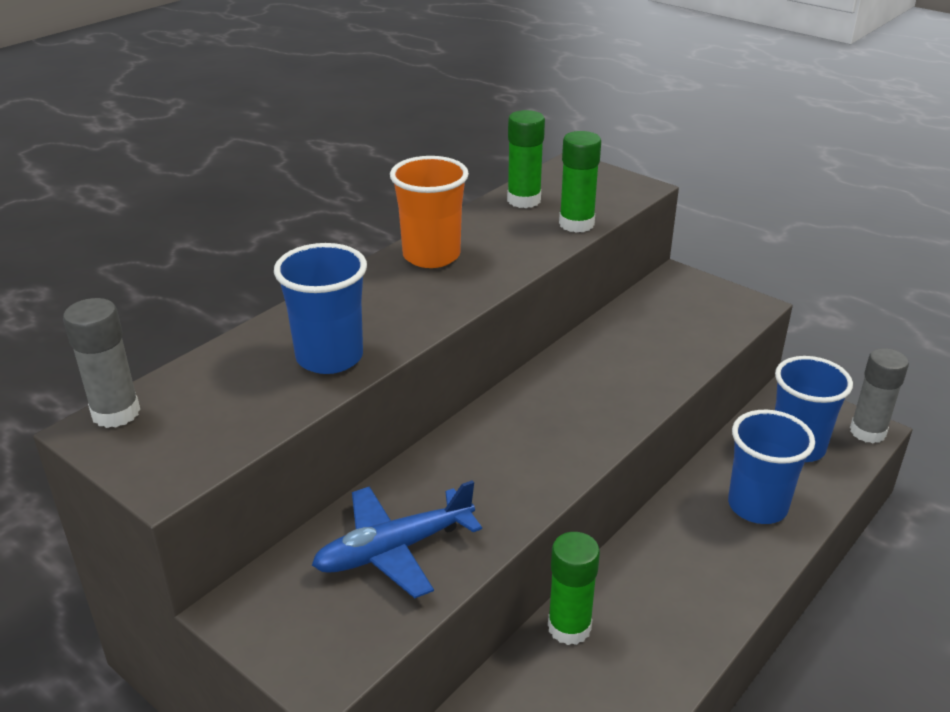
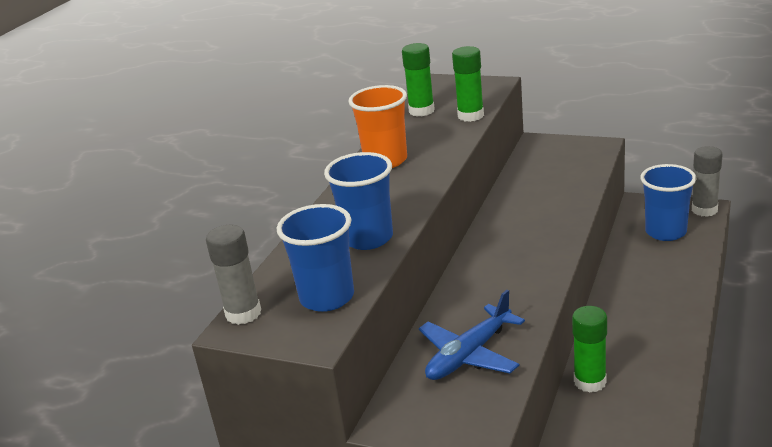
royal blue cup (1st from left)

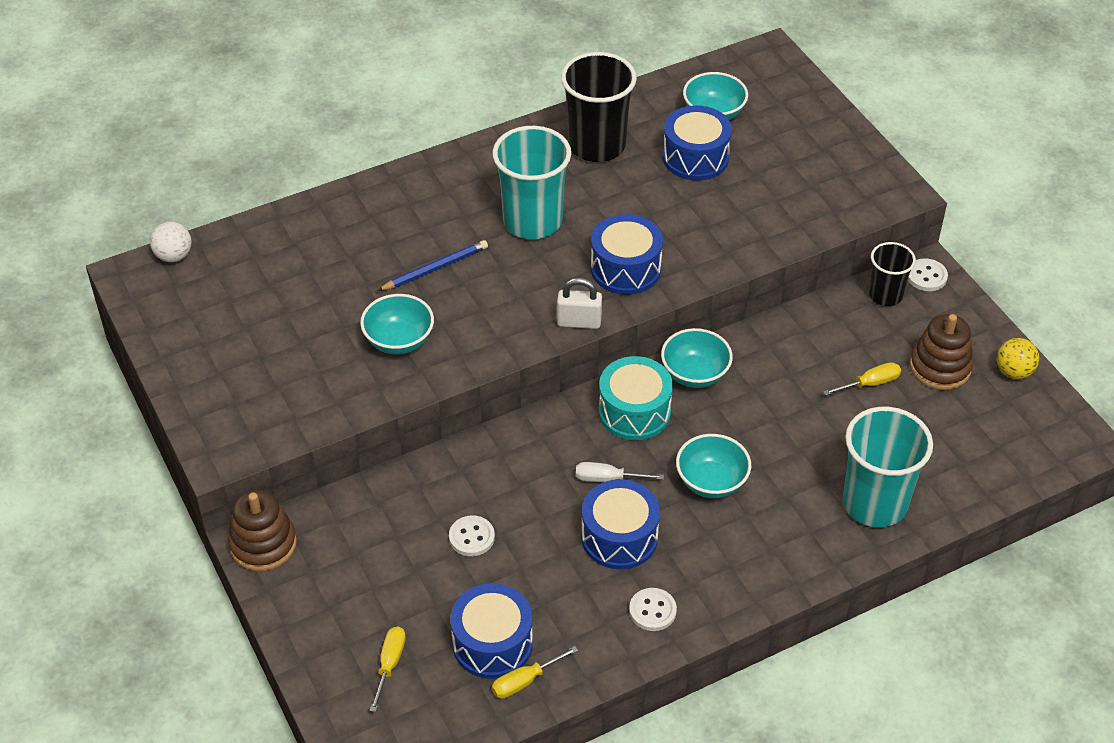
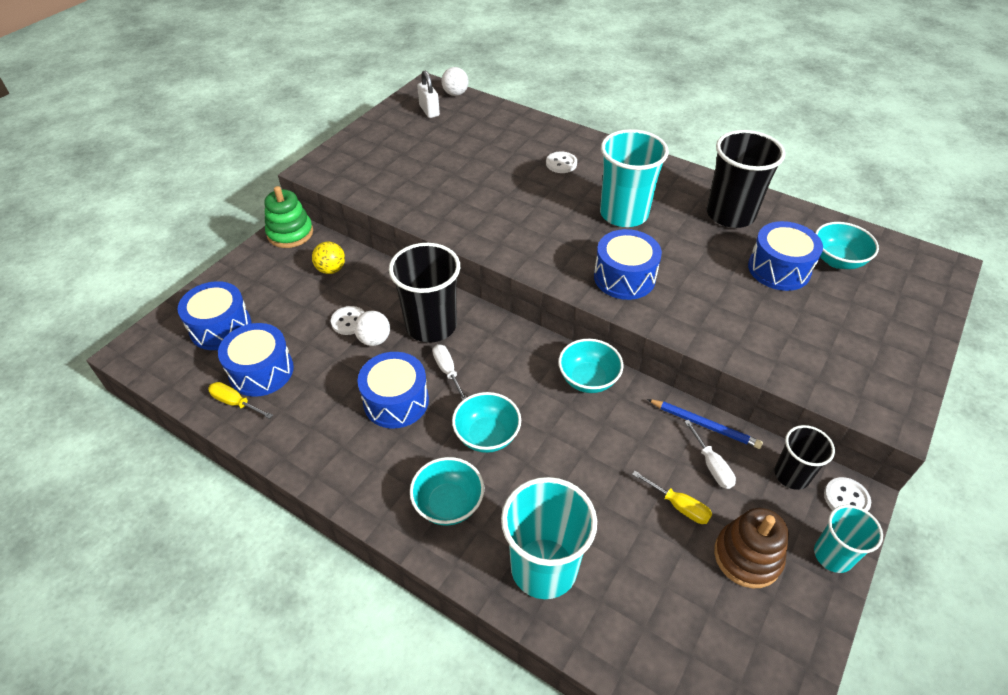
leaf-green stacking toy; turquoise bowl (1st from left); royal blue drum (1st from left); royal blue pencil; white small lock; turquoise drum; white button (2nd from left); golden play ball; white play ball (1st from left); black cup (1st from left); white screwdriver (2nd from left); turquoise cup (3rd from left)

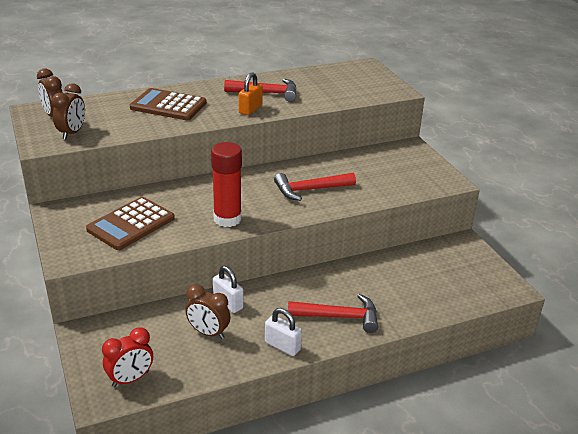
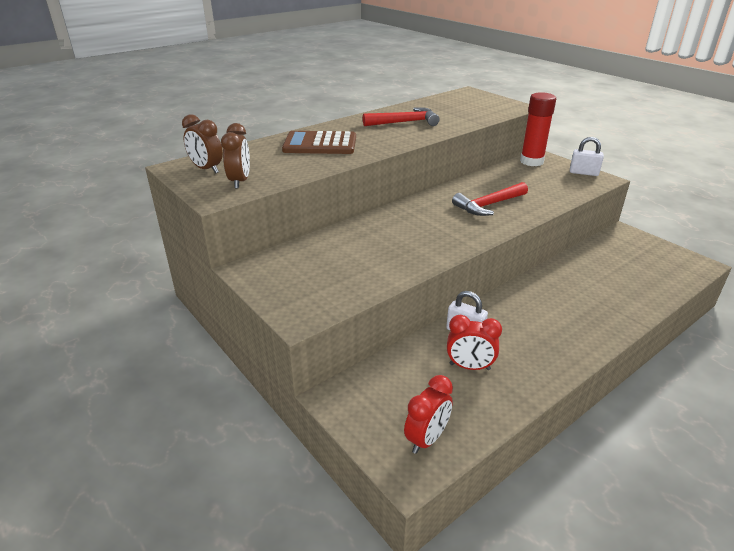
brown pocket calculator (1st from left in the first image); red bedside clock (2nd from left); red glue stick; orange-coloured small lock; white small lock (2nd from left); red carpenter's hammer (3rd from left in the first image)

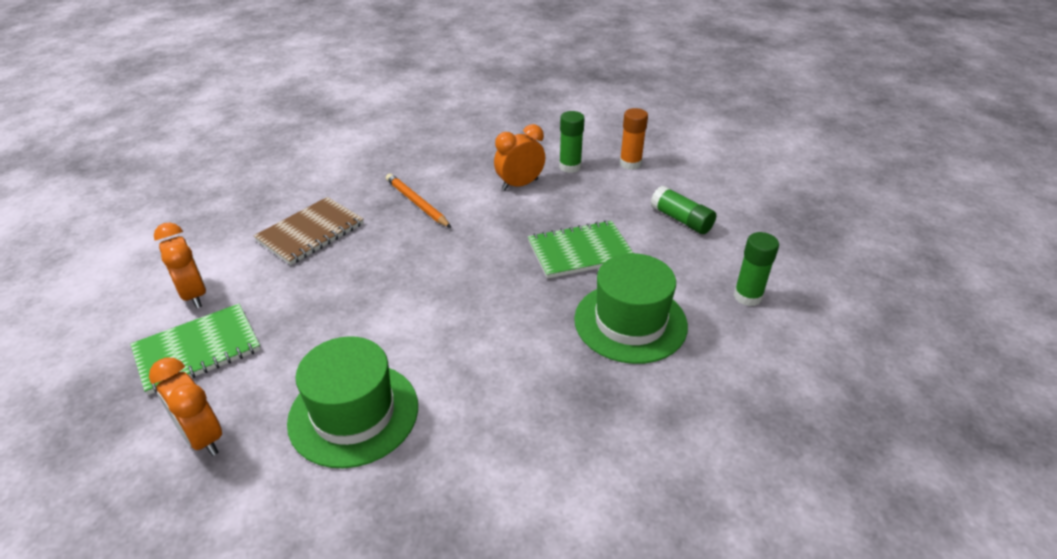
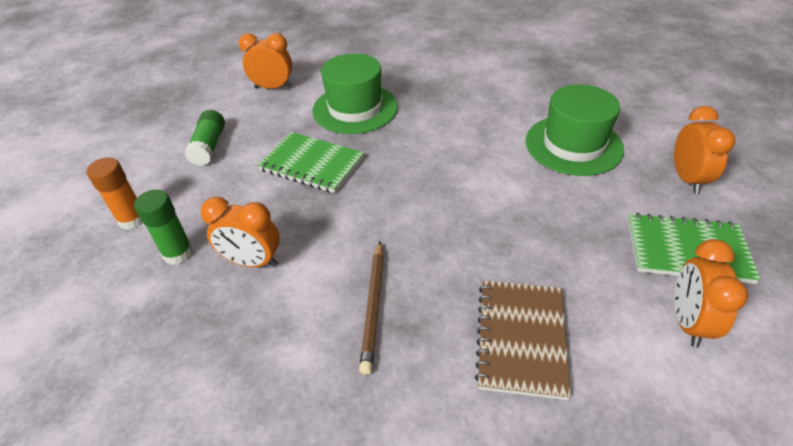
brown exercise book; brown pencil; orange-coloured bedside clock (2nd from left)

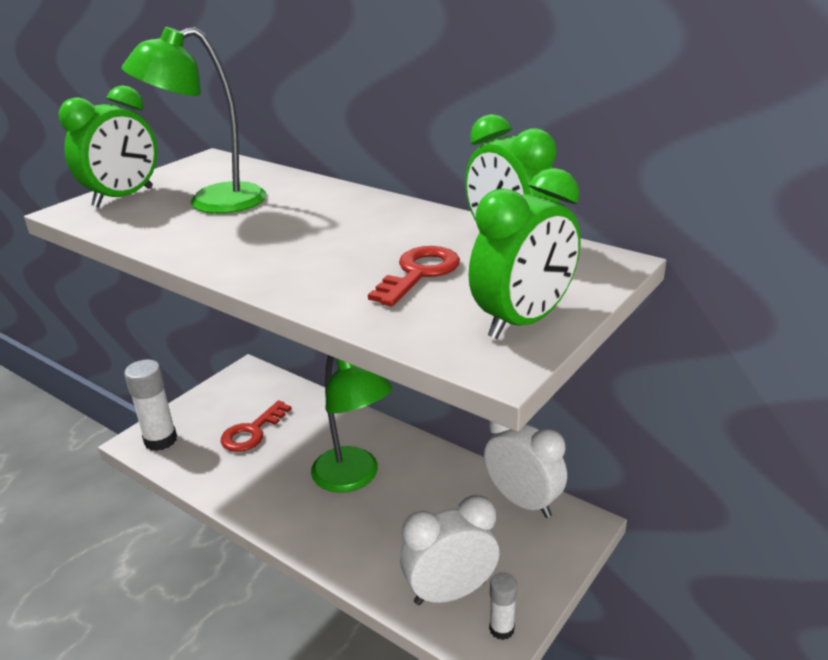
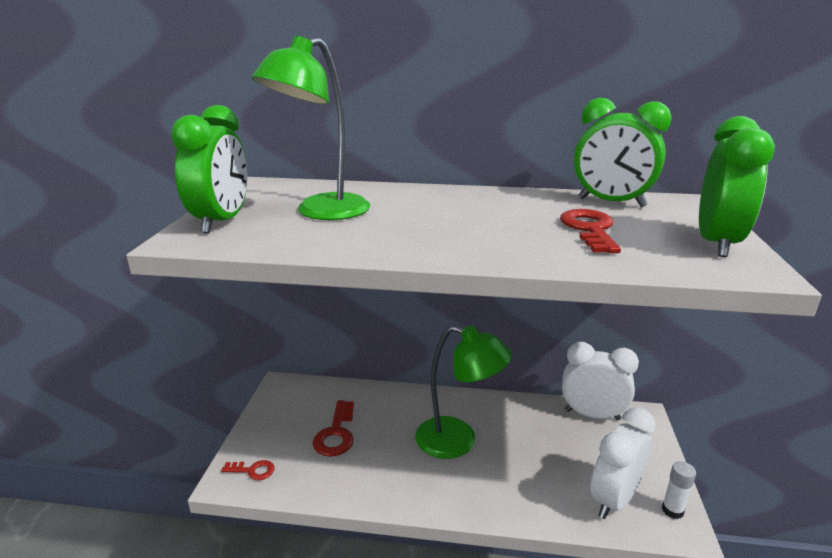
red door key (1st from left)

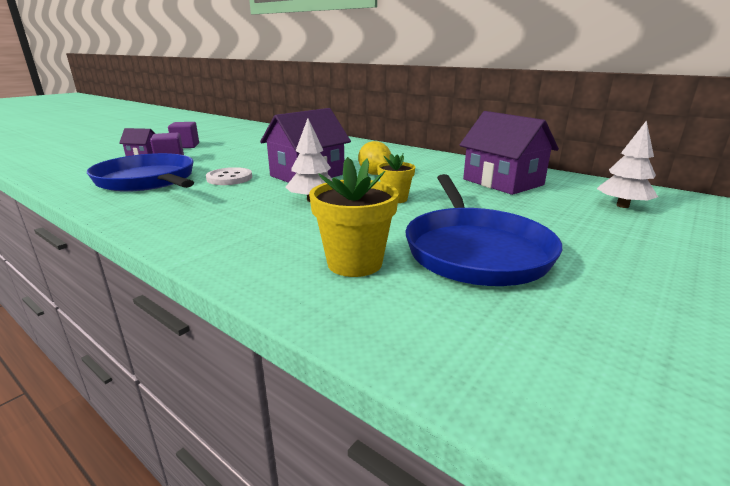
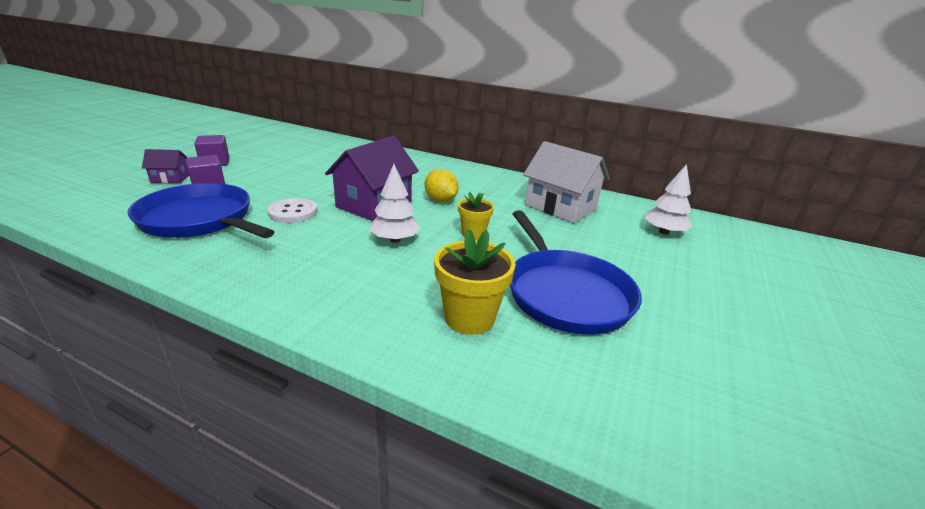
white house

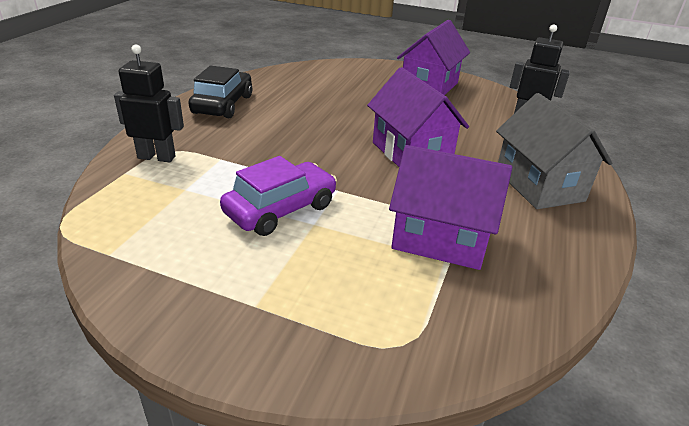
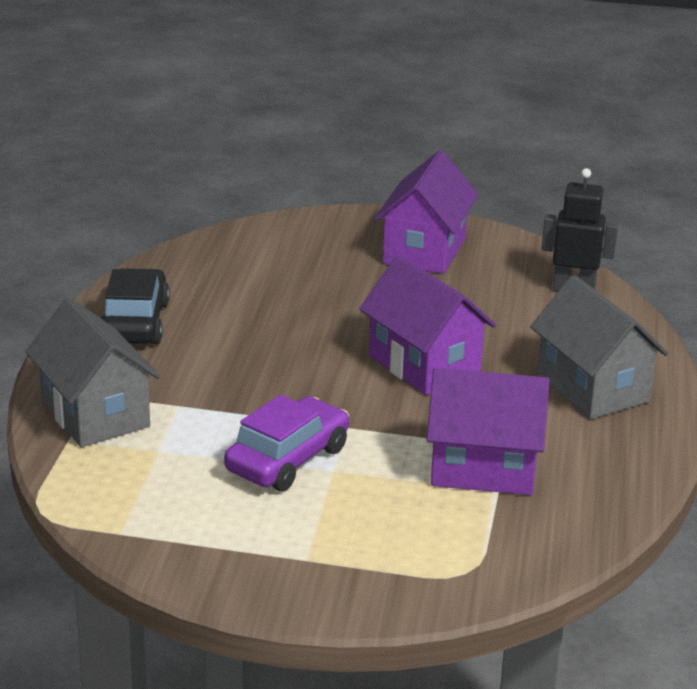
ash-grey house (1st from left)

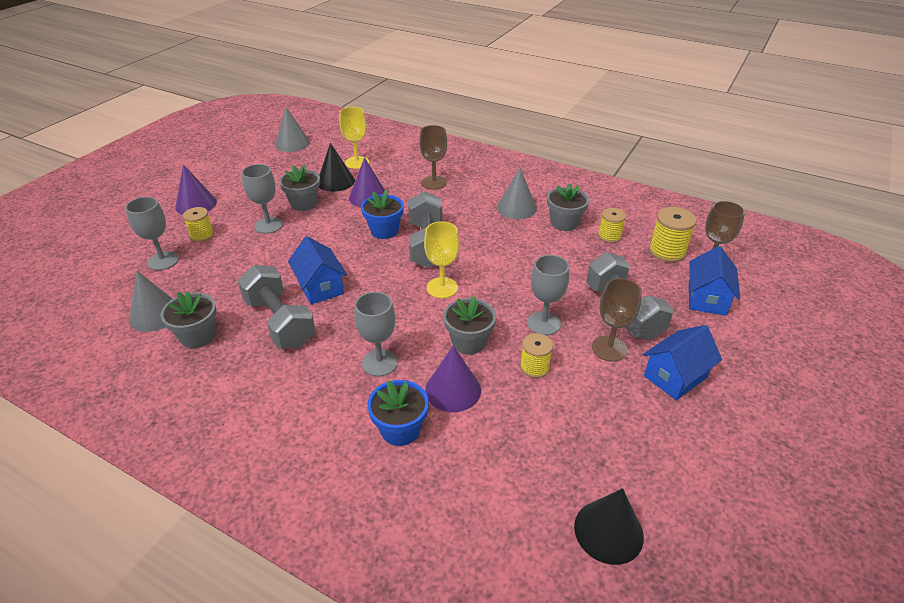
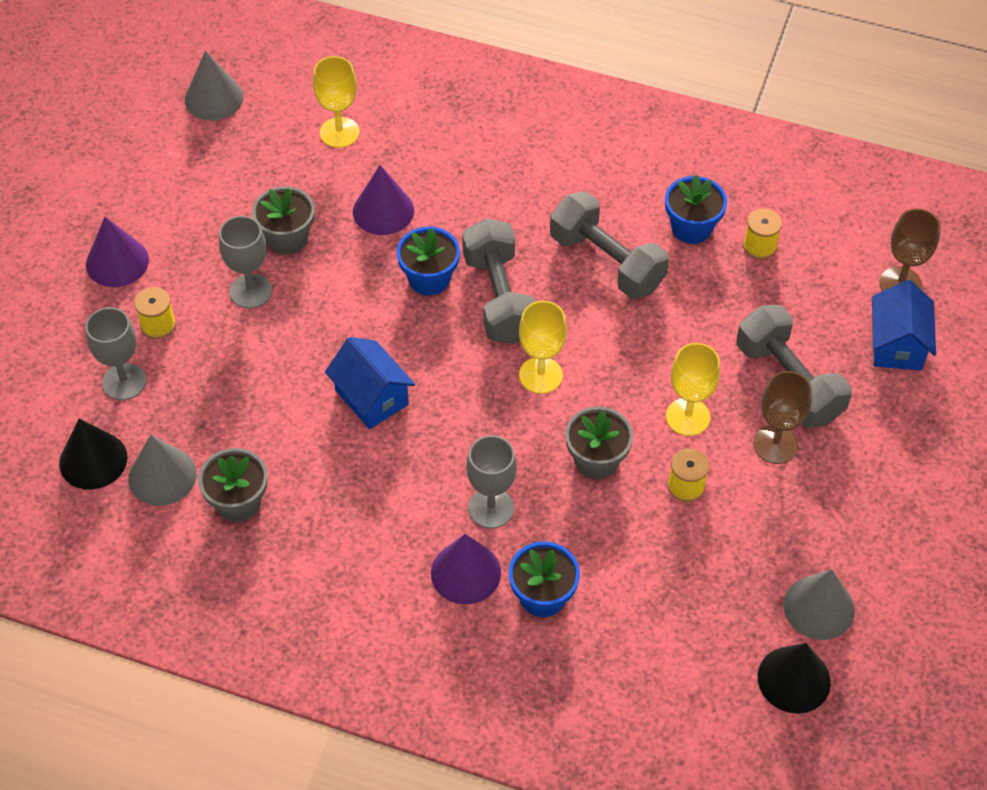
ash-grey dumbbell (2nd from left); black solid cone (1st from left); brown wine glass (1st from left in the first image); royal purple solid cone (3rd from left); ash-grey solid cone (3rd from left); golden wine glass (3rd from left); royal blue potted plant (3rd from left); royal blue house (2nd from left in the first image); golden reel of thread (4th from left in the first image)

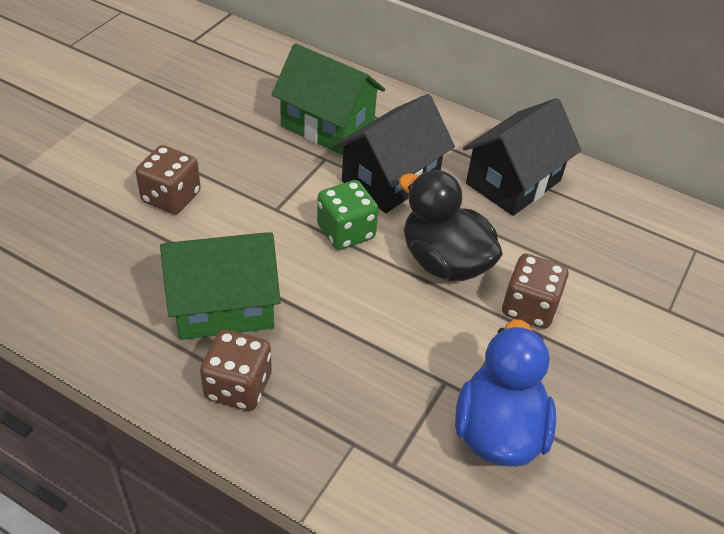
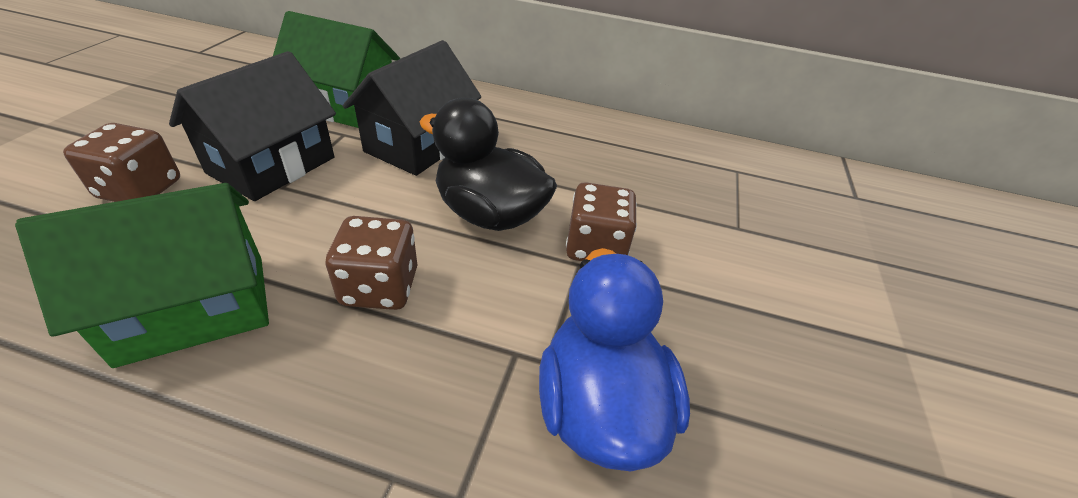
brown game die (2nd from left); leaf-green game die; black house (1st from left)

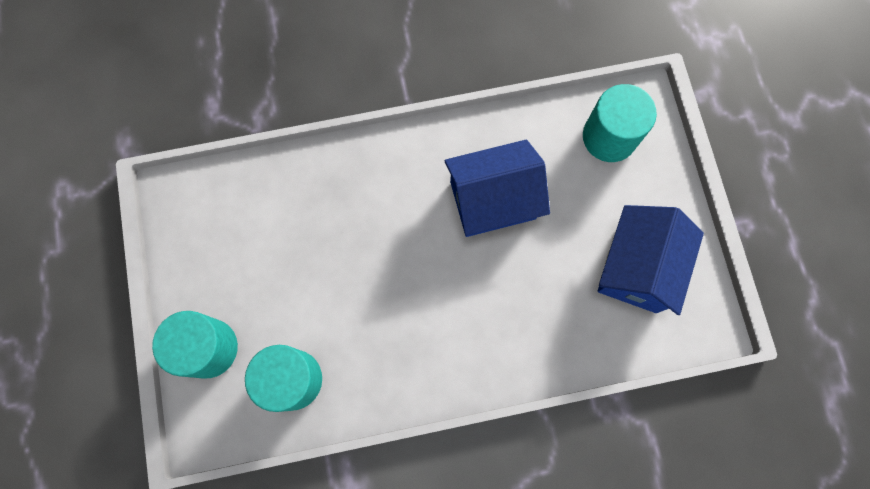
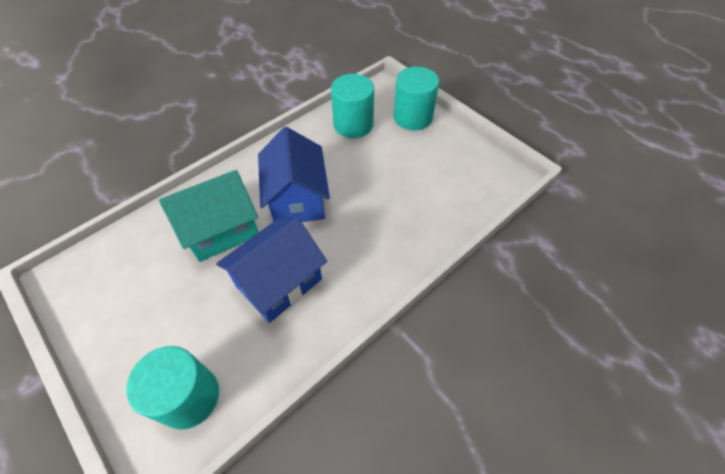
royal blue house (2nd from left); turquoise house

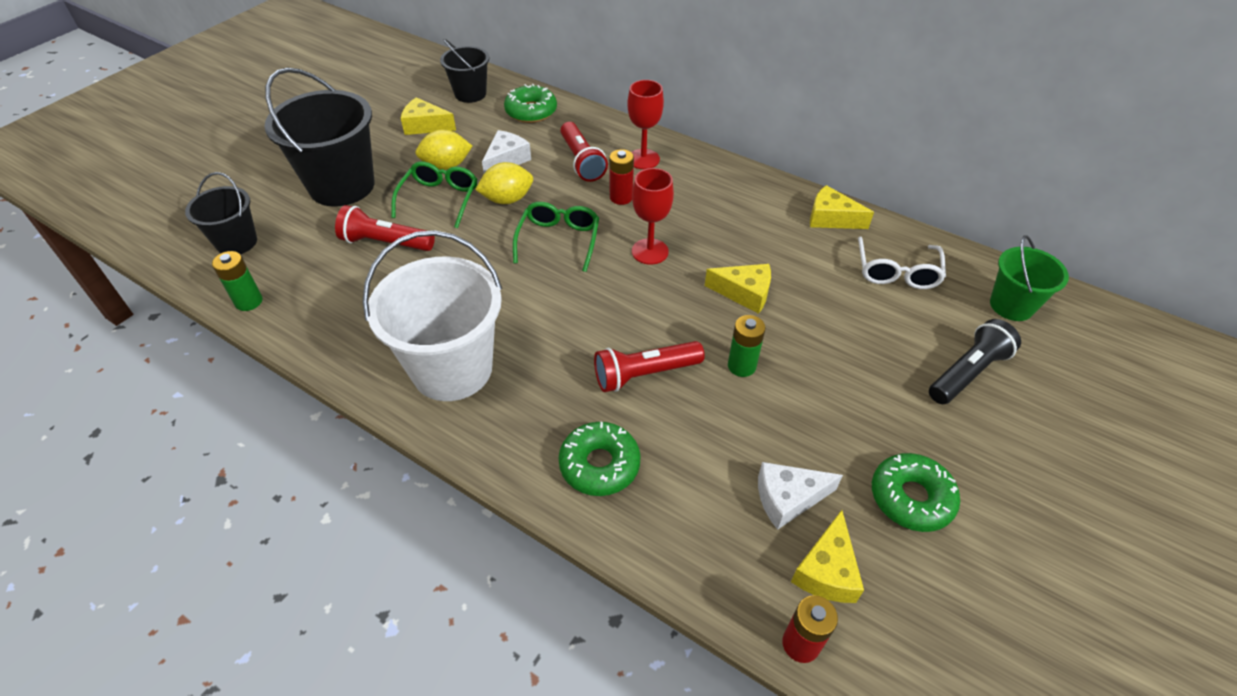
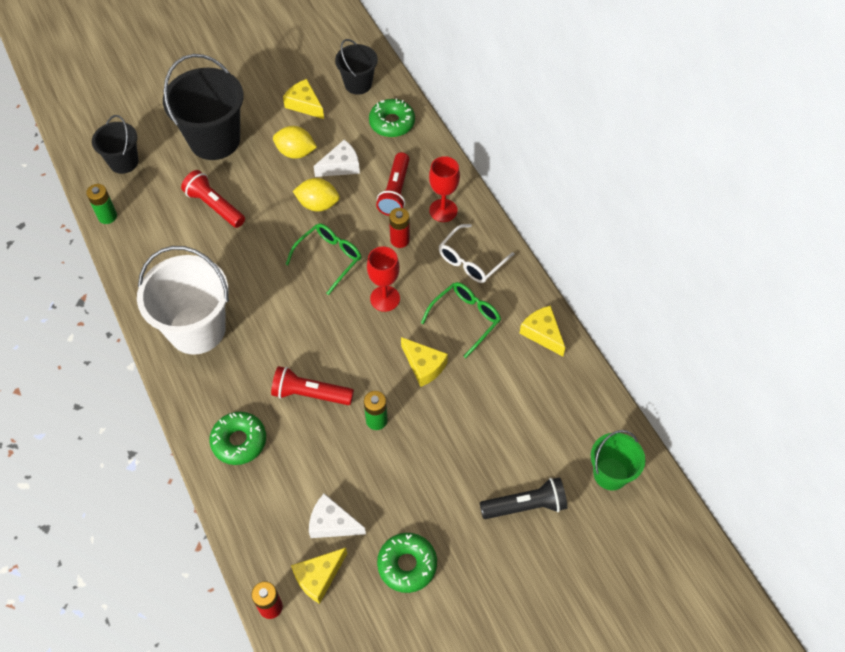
leaf-green spectacles (2nd from left); white spectacles

